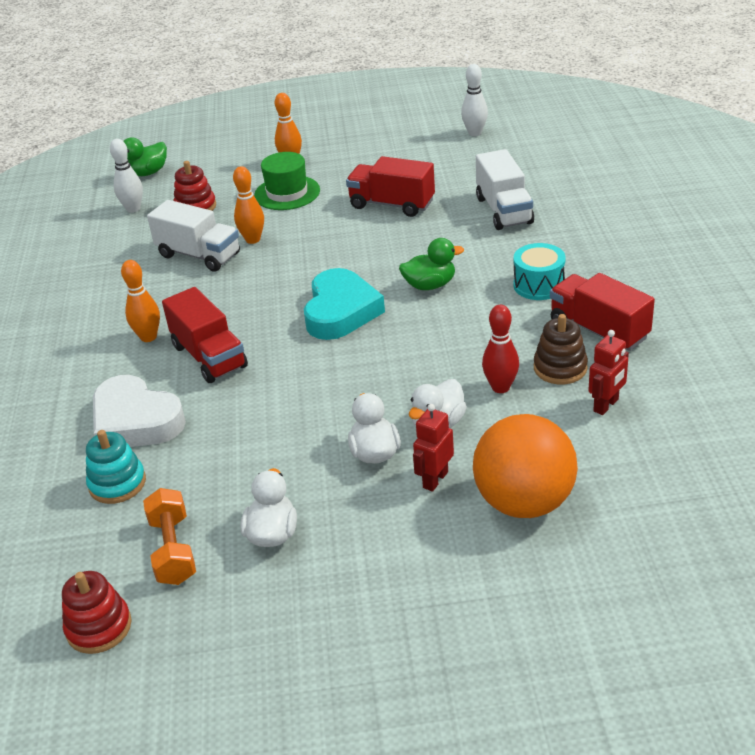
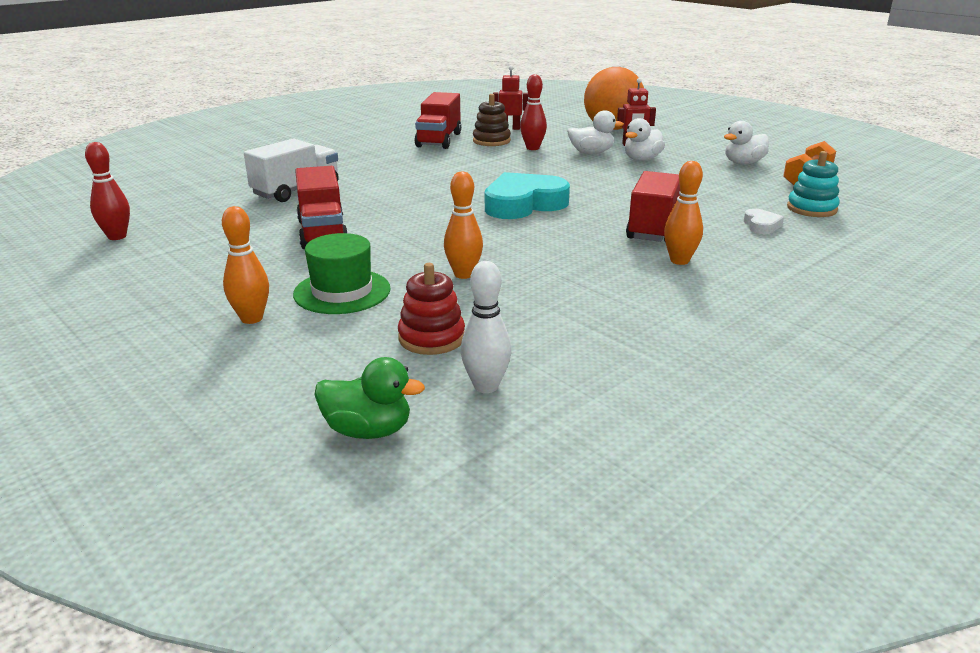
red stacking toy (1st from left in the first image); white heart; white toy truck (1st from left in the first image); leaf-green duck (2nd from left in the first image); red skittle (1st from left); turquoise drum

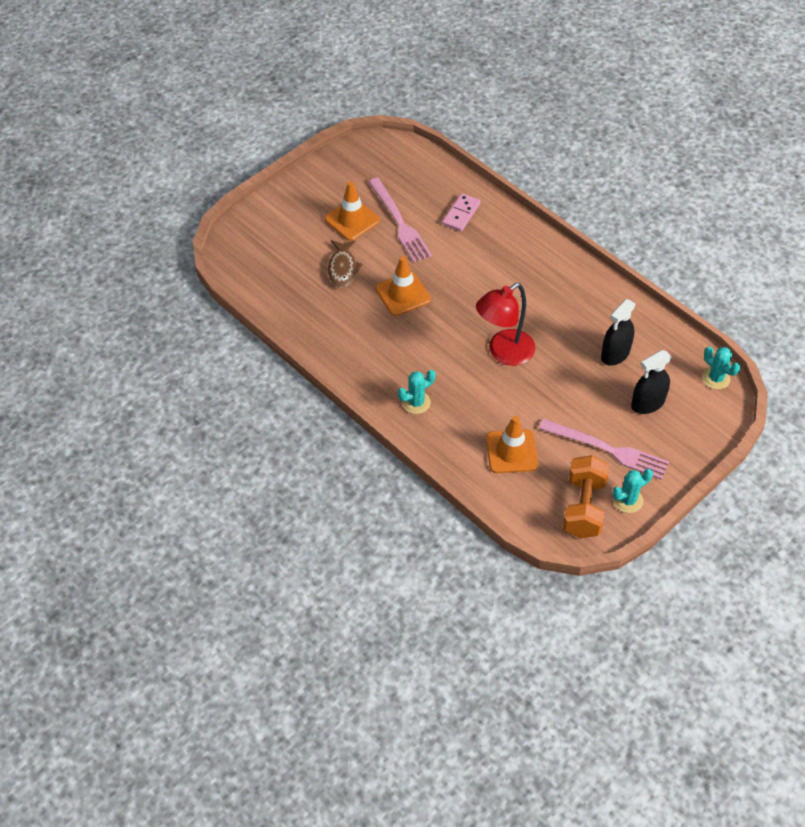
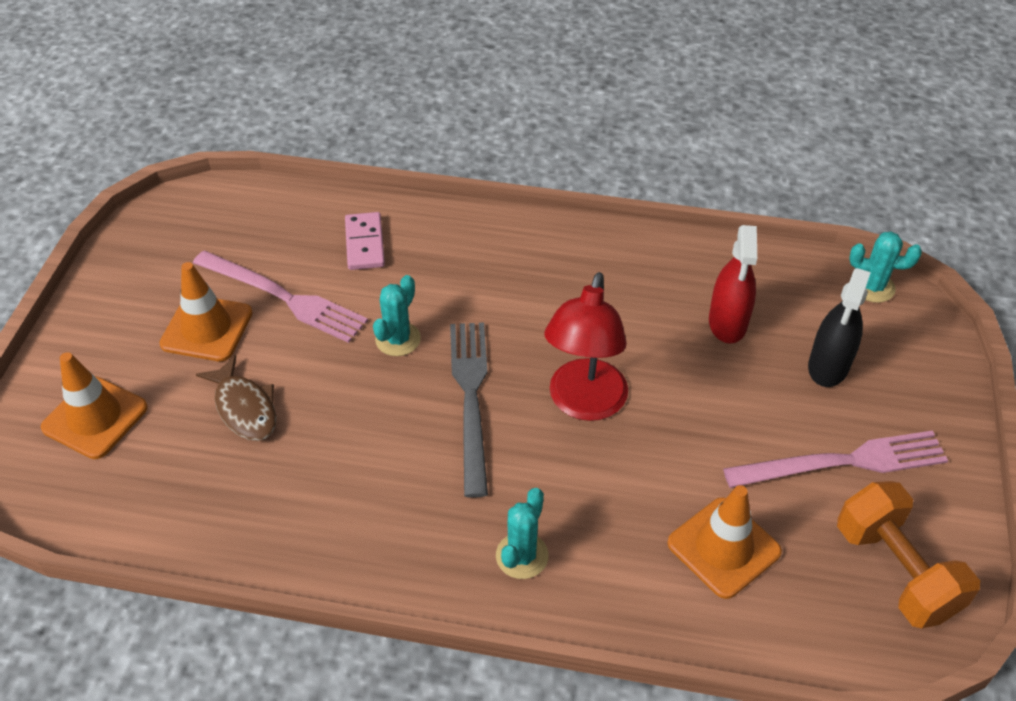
orange-coloured road cone (1st from left); red spray cleaner; turquoise saguaro cactus (1st from left); ash-grey fork

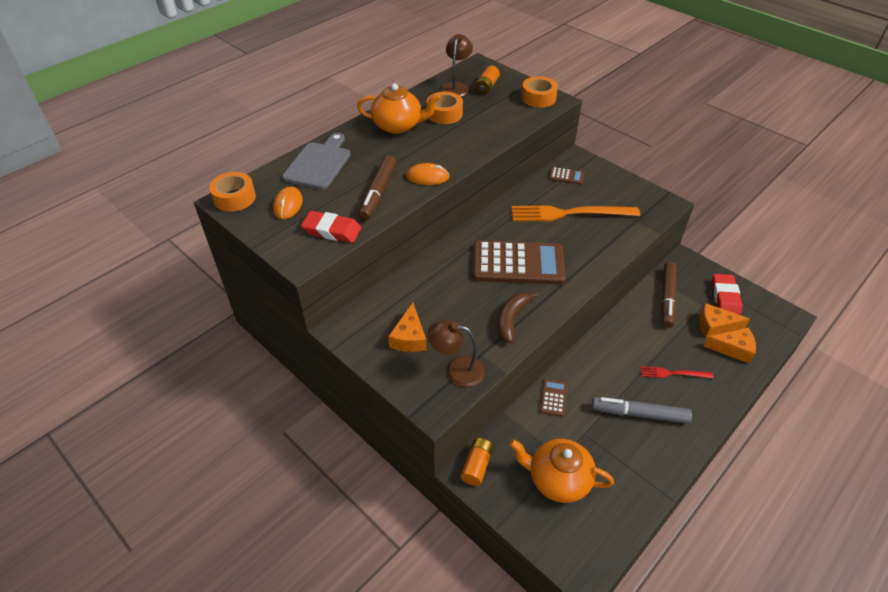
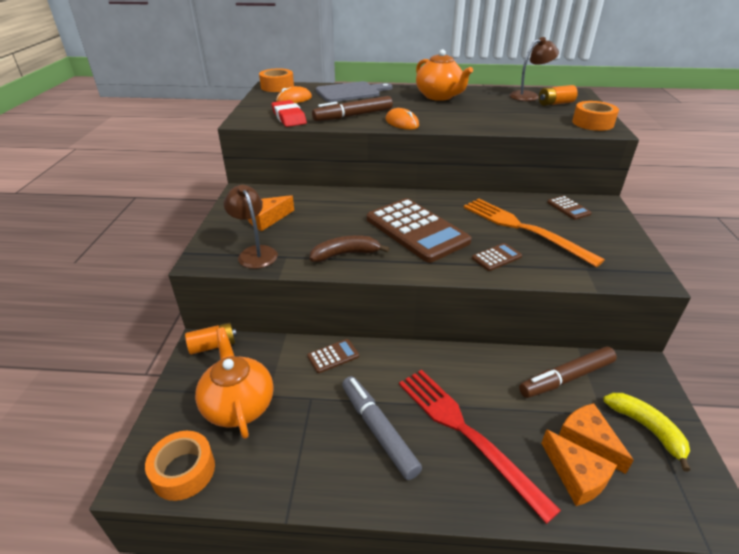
orange-coloured roll of tape (1st from left); red fork; golden toy banana; brown pocket calculator (3rd from left)

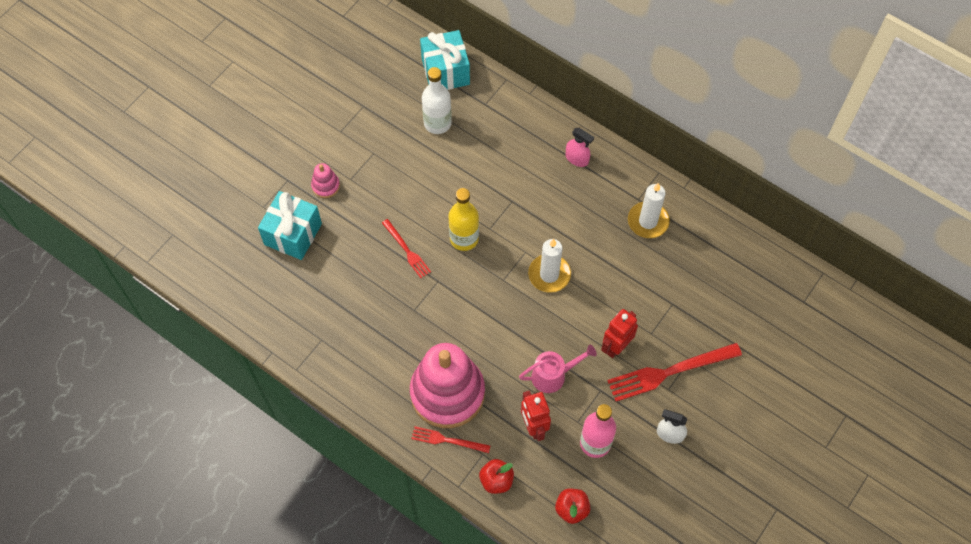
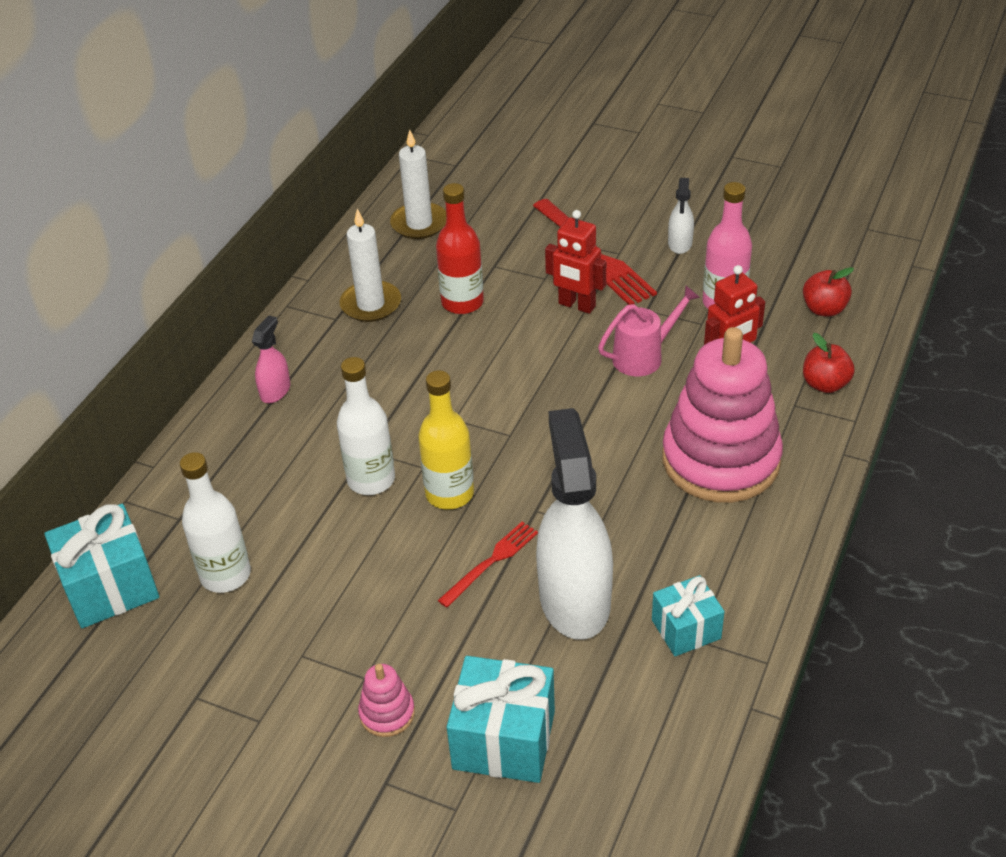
red fork (2nd from left in the first image); rosy watering can; white wax candle (2nd from left); white flask (2nd from left); red flask; white spray cleaner (1st from left); turquoise gift (3rd from left)

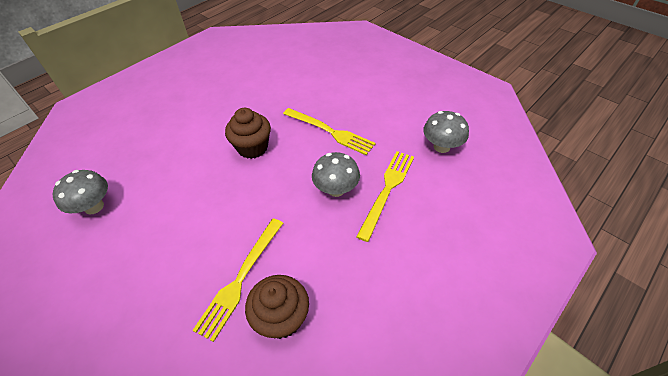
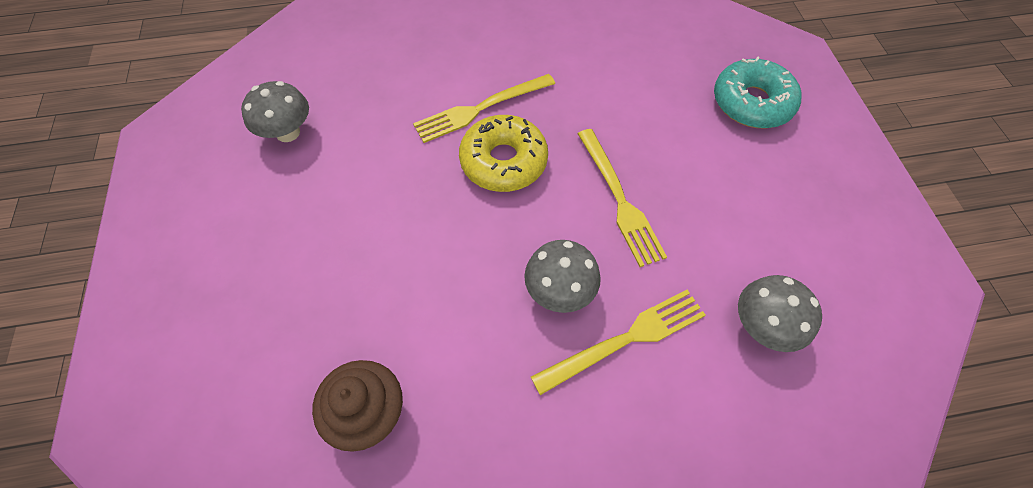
golden fork (1st from left); golden doughnut; turquoise doughnut

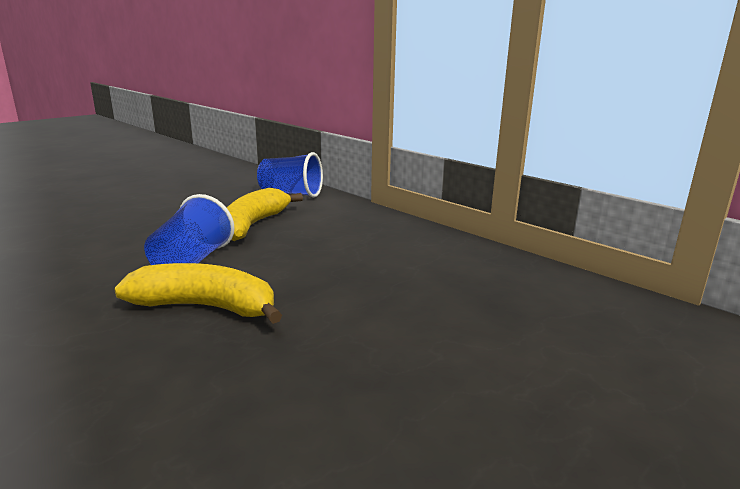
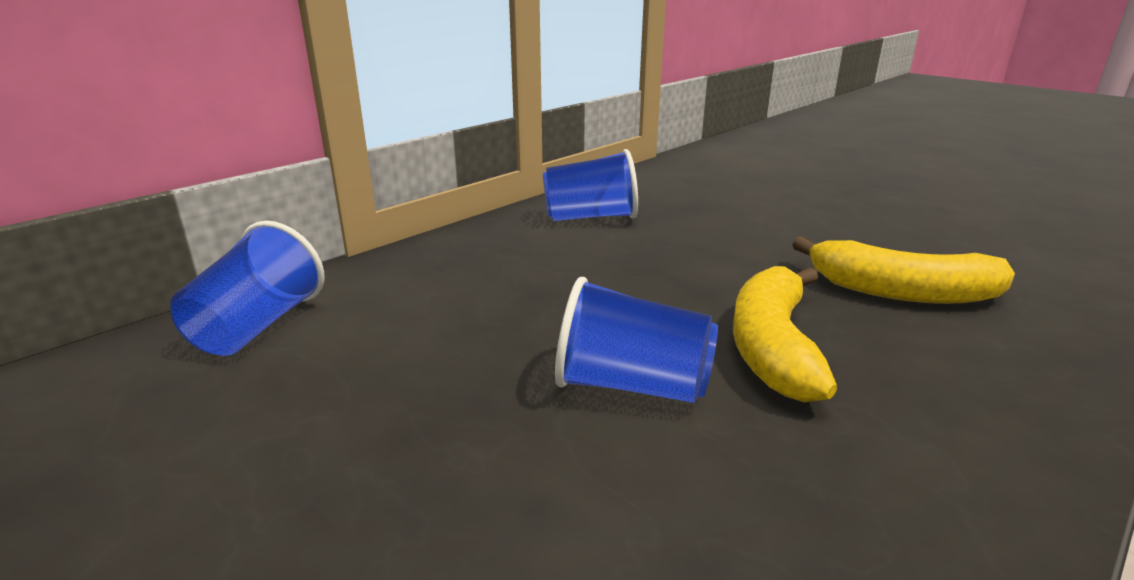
golden toy banana (2nd from left); royal blue cup (2nd from left)

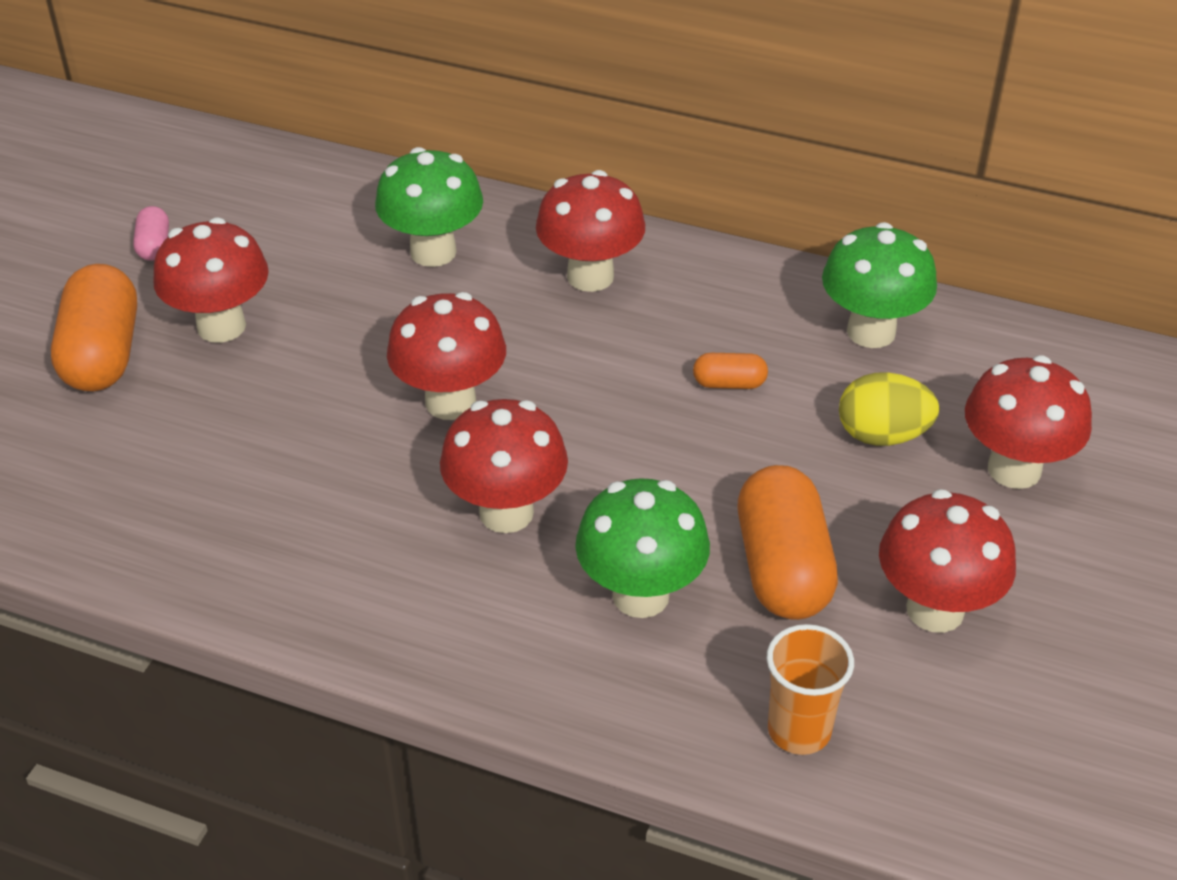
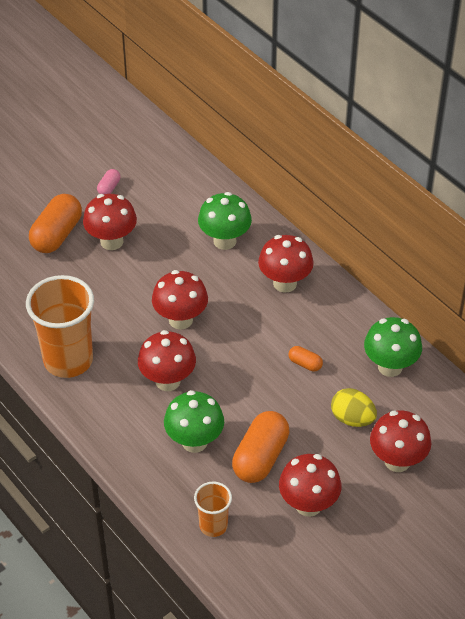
orange-coloured cup (1st from left)

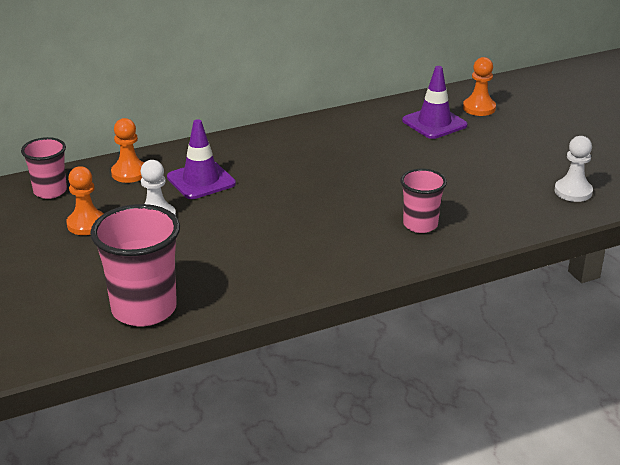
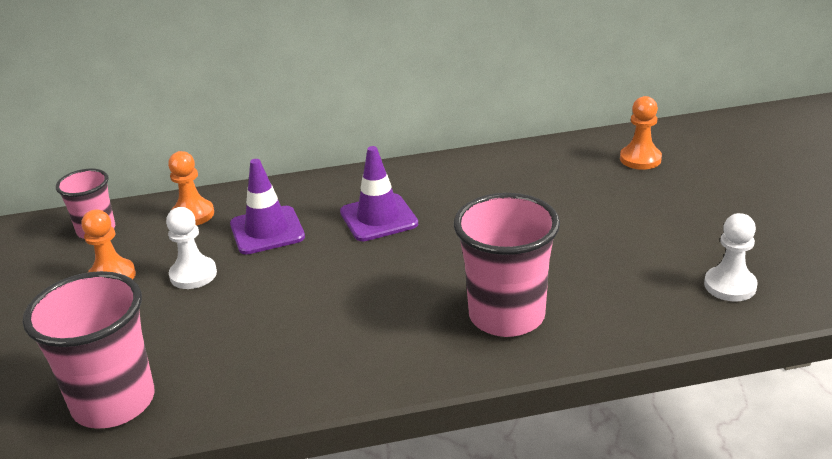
rosy cup (3rd from left); royal purple road cone (2nd from left)

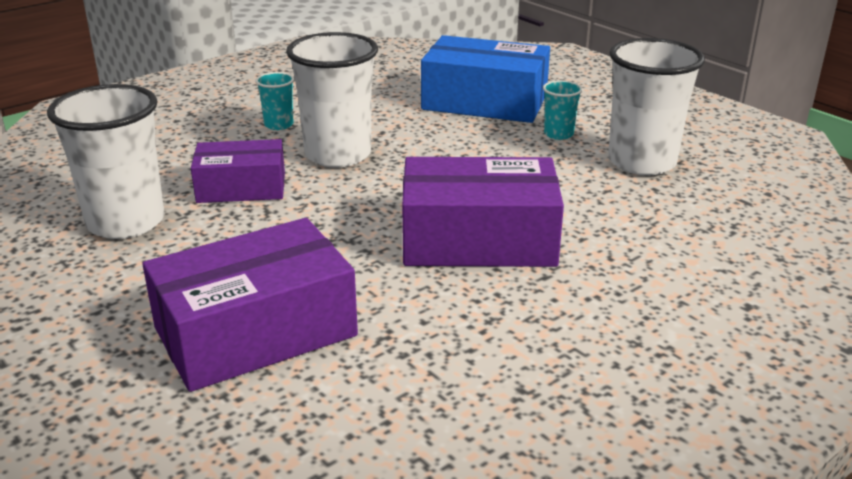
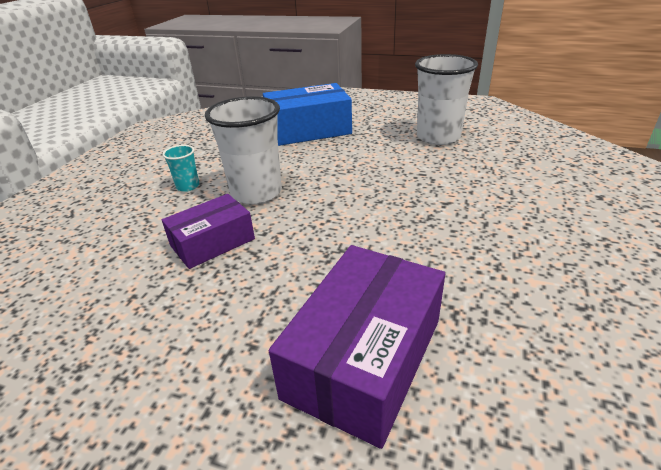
white cup (1st from left in the first image); royal purple package (3rd from left in the first image); turquoise cup (2nd from left in the first image)

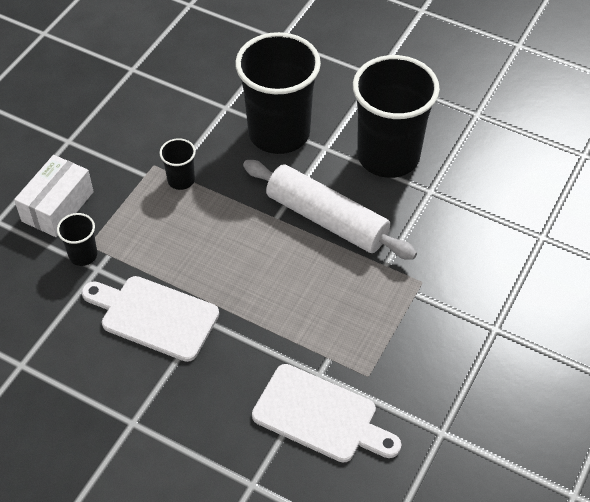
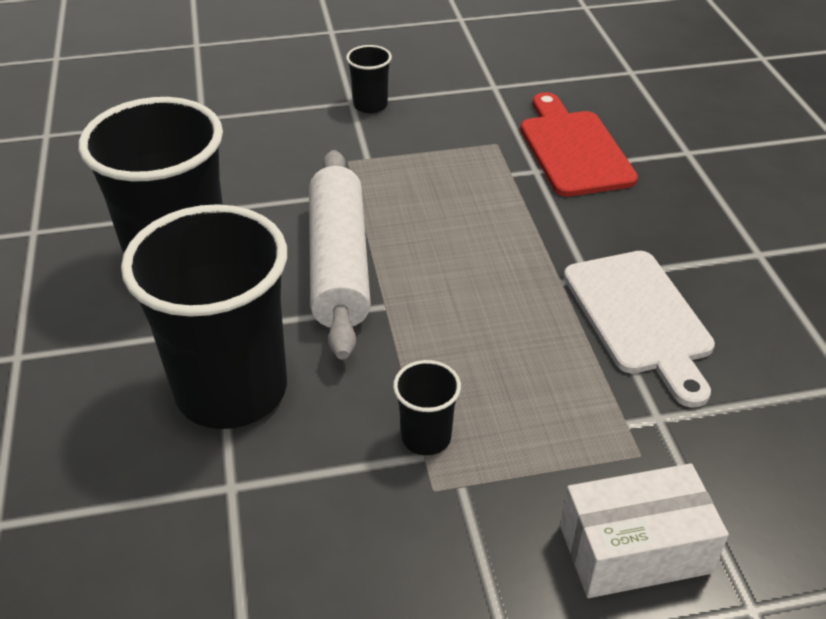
black cup (3rd from left); red bread board

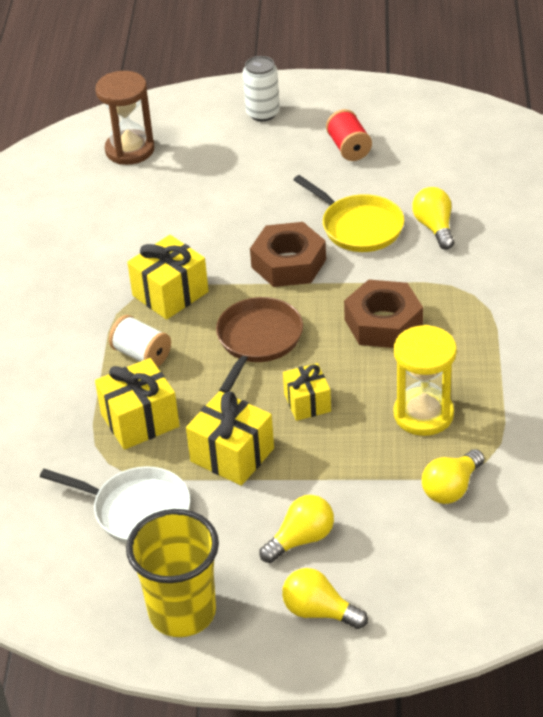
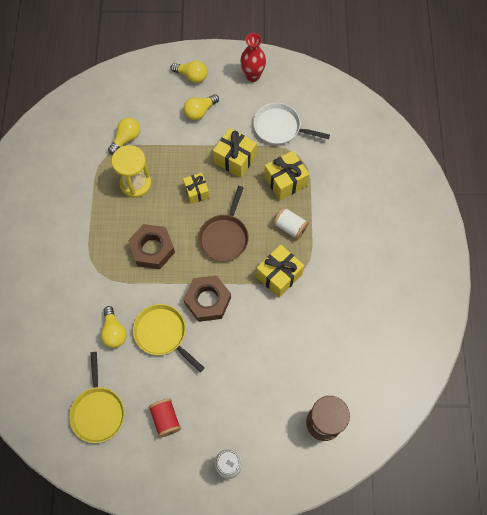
red vase; golden skillet (1st from left)

